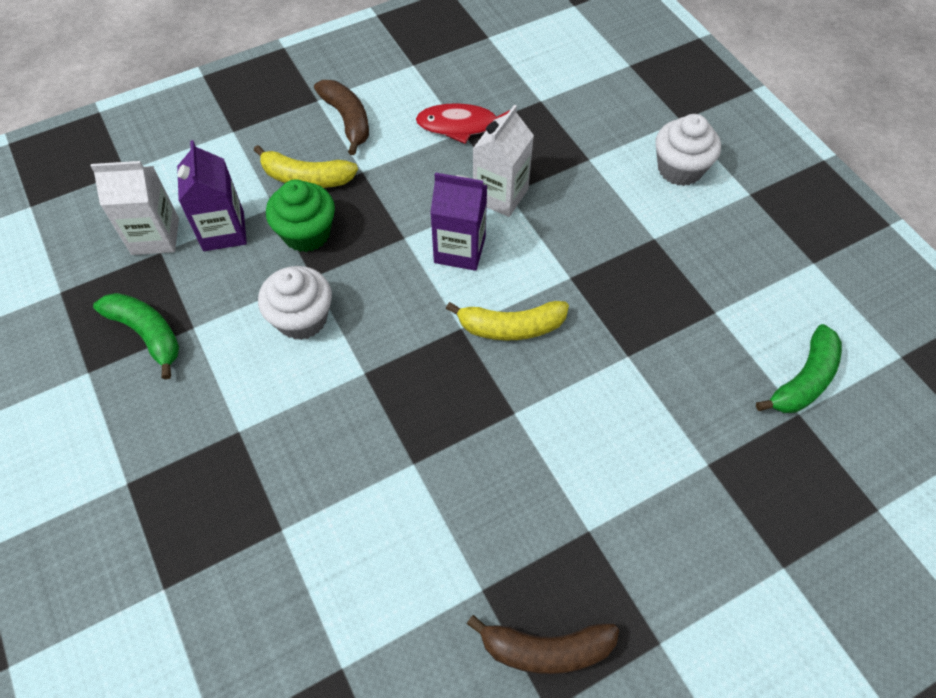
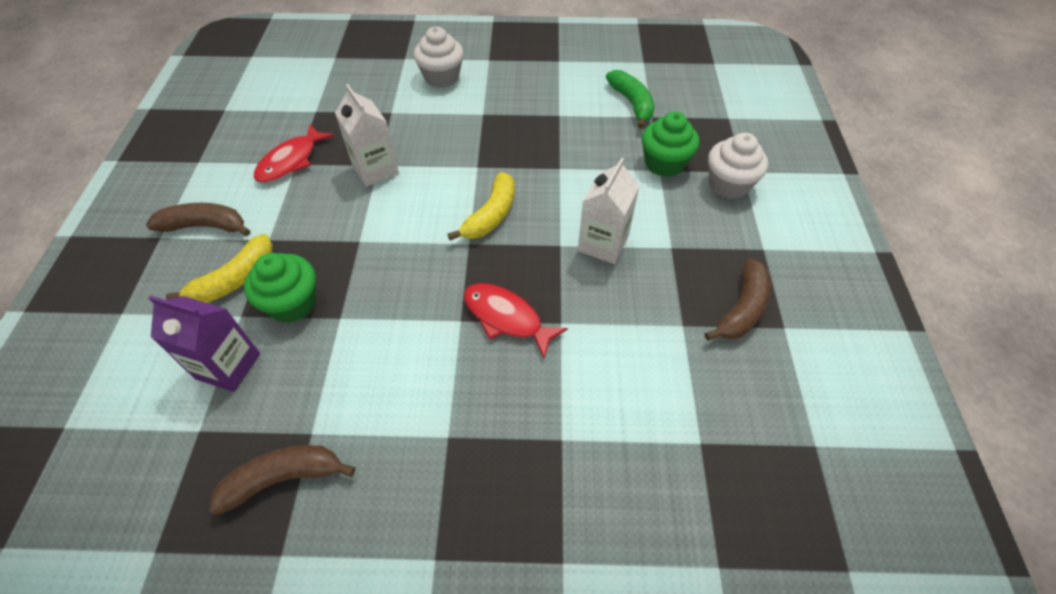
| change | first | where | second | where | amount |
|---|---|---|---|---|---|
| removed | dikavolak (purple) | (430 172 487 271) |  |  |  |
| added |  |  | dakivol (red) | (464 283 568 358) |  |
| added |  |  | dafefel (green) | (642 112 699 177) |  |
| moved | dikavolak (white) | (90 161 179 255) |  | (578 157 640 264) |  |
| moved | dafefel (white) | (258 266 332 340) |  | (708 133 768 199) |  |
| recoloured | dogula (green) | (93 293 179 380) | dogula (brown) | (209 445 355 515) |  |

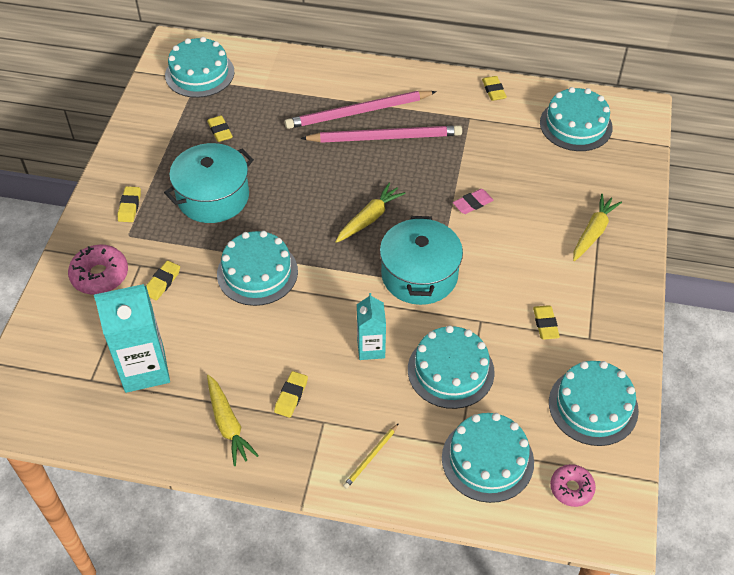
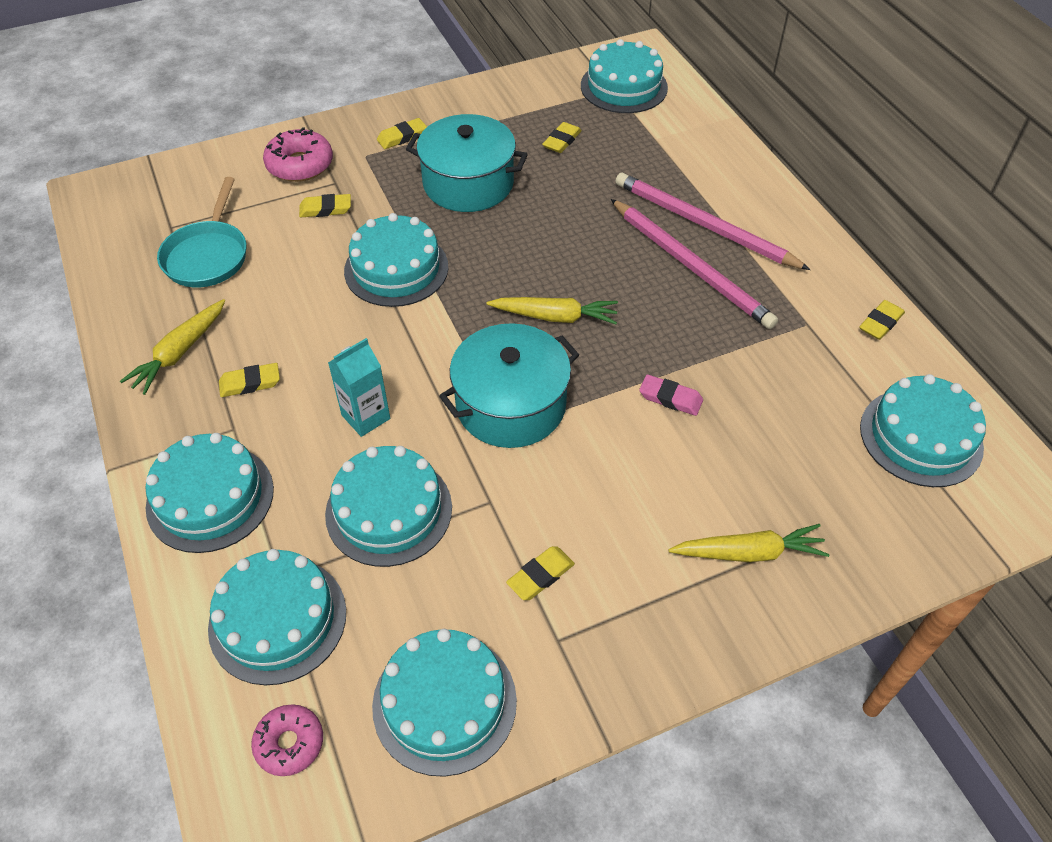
| change | first | where | second | where | amount |
|---|---|---|---|---|---|
| replaced | dikavolak (turquoise) | (94 284 170 393) | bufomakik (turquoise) | (157 177 246 287) |  |
| replaced | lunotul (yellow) | (343 423 399 489) | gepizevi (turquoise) | (145 433 274 553) |  |

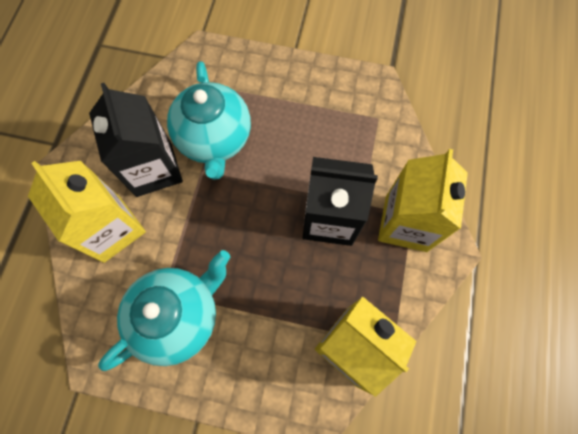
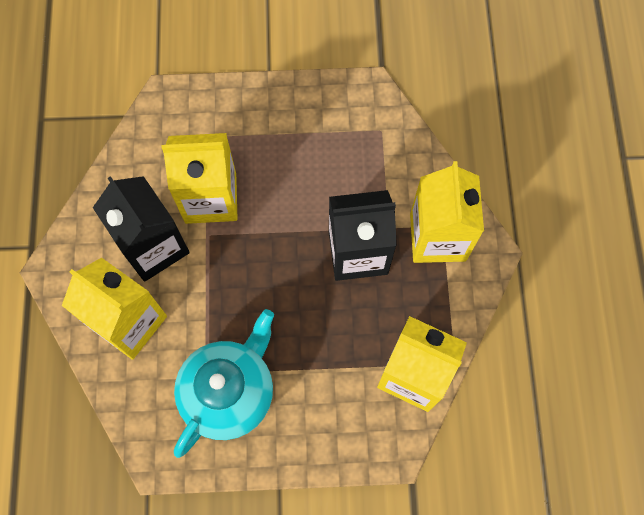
| change | first | where | second | where | amount |
|---|---|---|---|---|---|
| replaced | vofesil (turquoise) | (167 61 251 180) | dikavolak (yellow) | (162 133 237 224) |  |

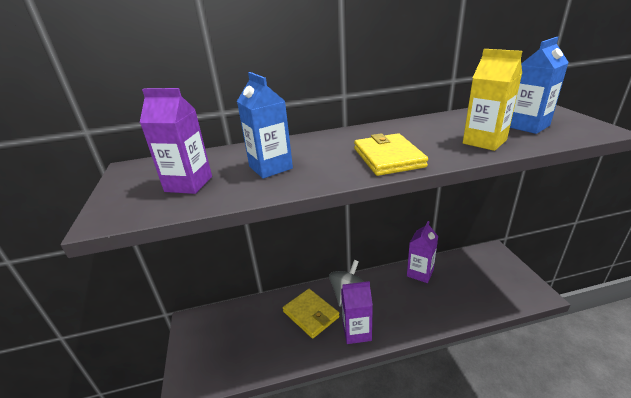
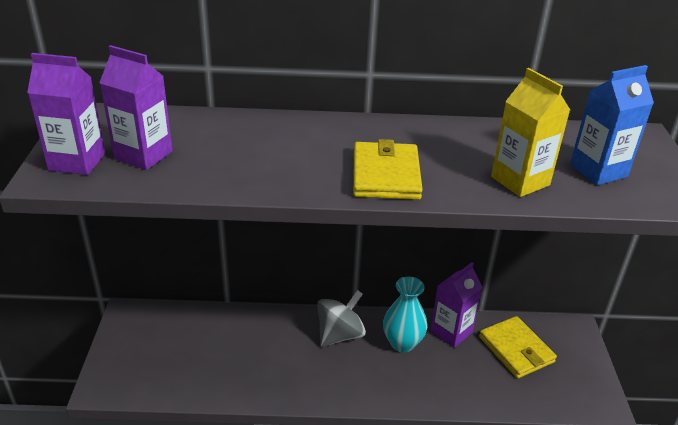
| change | first | where | second | where | amount |
|---|---|---|---|---|---|
| removed | dikavolak (blue) | (237 72 293 179) |  |  |  |
| added |  |  | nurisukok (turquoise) | (383 277 427 353) |  |
| moved | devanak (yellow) | (283 289 340 339) |  | (479 316 557 378) |  |
| moved | dikavolak (purple) | (341 281 373 344) |  | (27 53 106 175) |  |

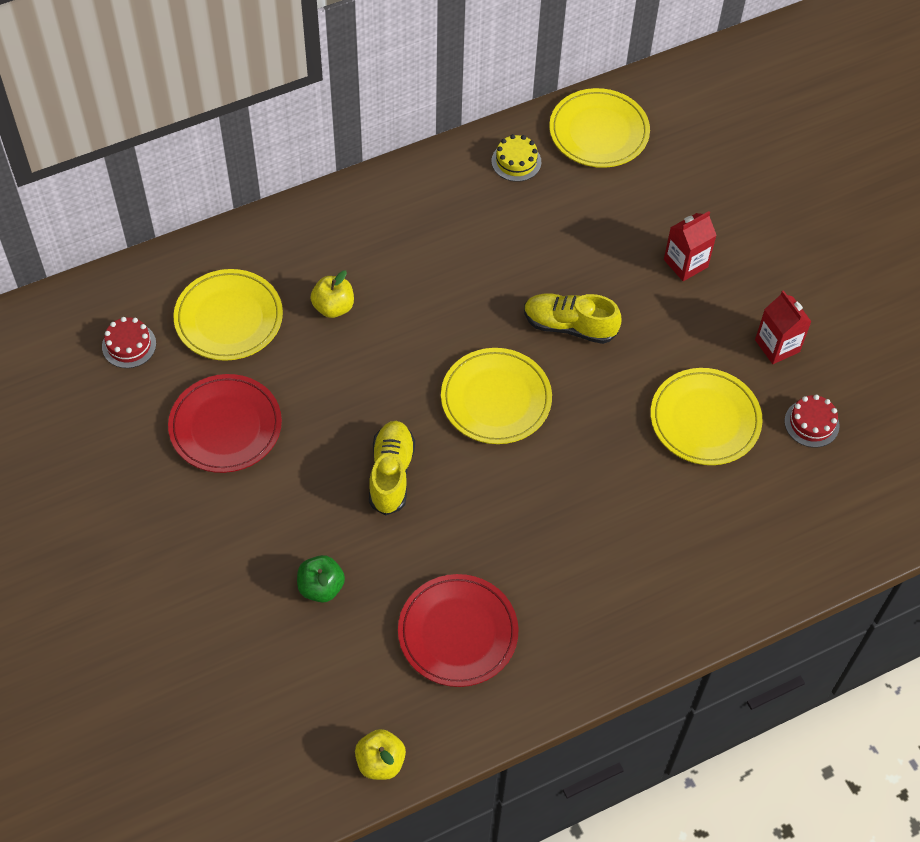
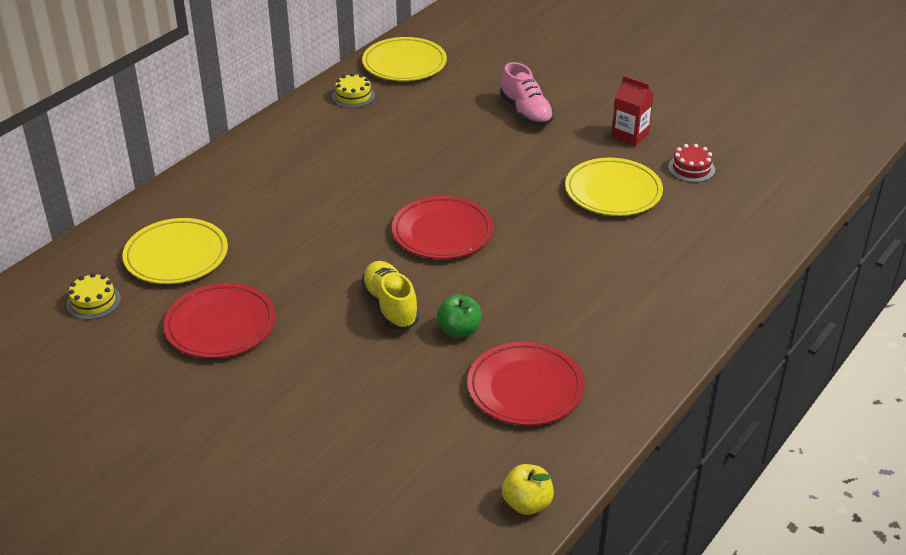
| change | first | where | second | where | amount |
|---|---|---|---|---|---|
| removed | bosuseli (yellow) | (310 270 354 318) |  |  |  |
| removed | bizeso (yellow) | (524 293 621 344) |  |  |  |
| moved | bosuseli (green) | (297 555 345 603) |  | (437 294 481 338) |  |
| replaced | dikavolak (red) | (664 211 717 281) | bizeso (pink) | (500 62 554 126) |  |
| recoloured | gepizevi (red) | (102 317 156 368) | gepizevi (yellow) | (66 273 121 320) |  |
| recoloured | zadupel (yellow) | (441 348 552 444) | zadupel (red) | (392 196 493 259) |  |

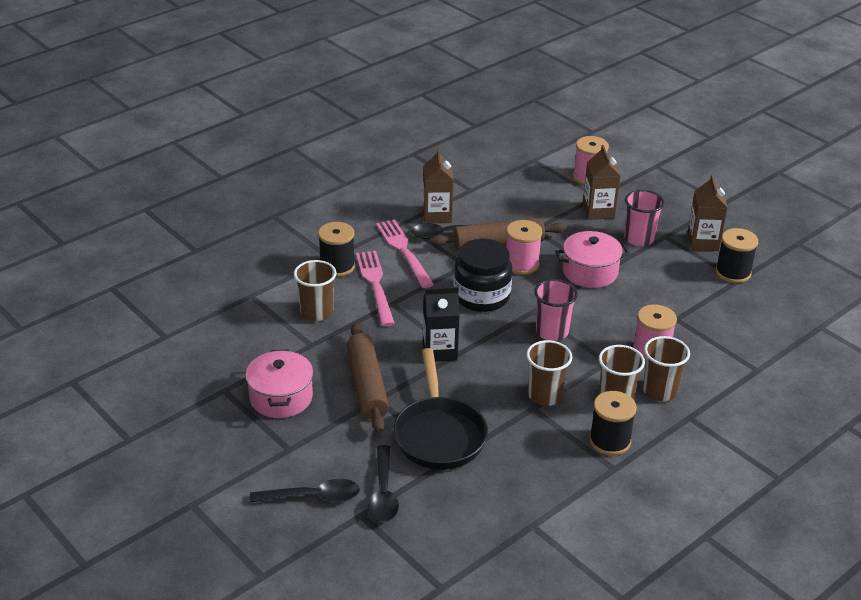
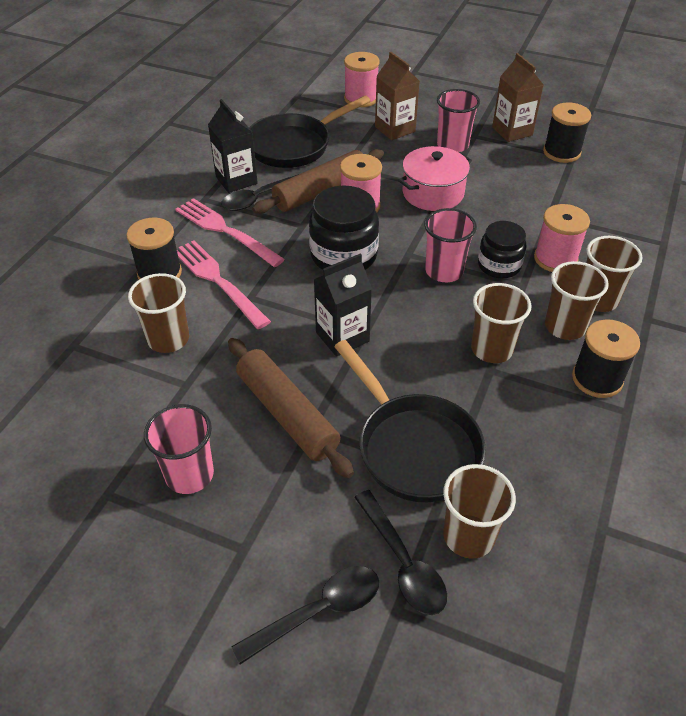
| change | first | where | second | where | amount |
|---|---|---|---|---|---|
| added |  |  | bufomakik (black) | (249 96 370 168) |  |
| added |  |  | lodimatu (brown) | (443 464 516 559) |  |
| added |  |  | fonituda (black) | (478 221 526 279) |  |
| replaced | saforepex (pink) | (245 349 313 418) | lodimatu (pink) | (144 404 214 494) |  |
| recoloured | dikavolak (brown) | (423 148 454 223) | dikavolak (black) | (208 99 258 193) |  |

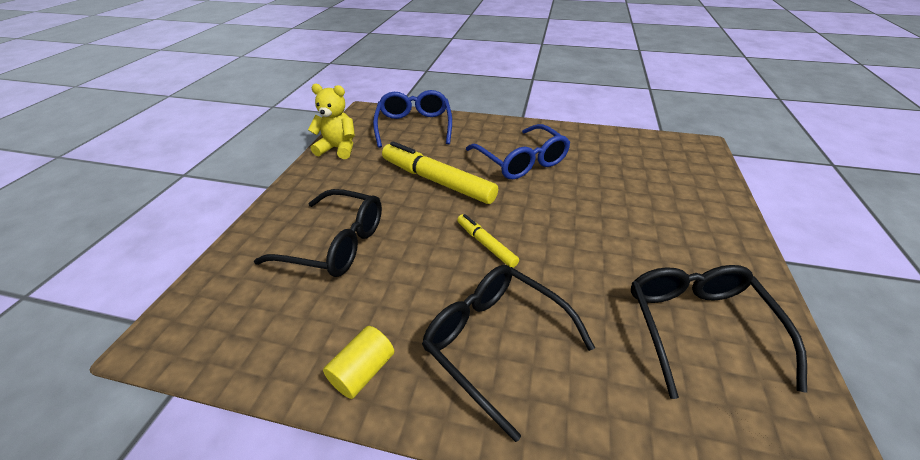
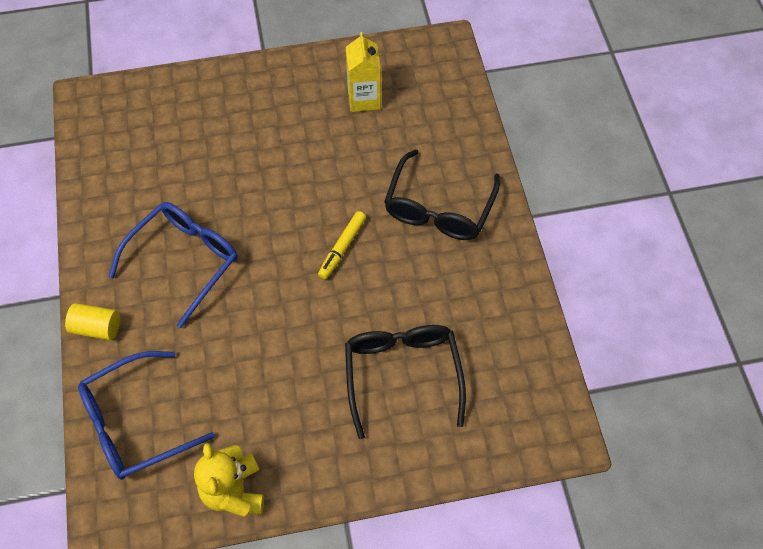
| change | first | where | second | where | amount |
|---|---|---|---|---|---|
| removed | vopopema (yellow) | (382 141 498 204) |  |  |  |
| moved | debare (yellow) | (323 326 394 399) |  | (65 303 120 340) |  |
| replaced | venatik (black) | (631 265 807 399) | dikavolak (yellow) | (346 32 381 112) |  |

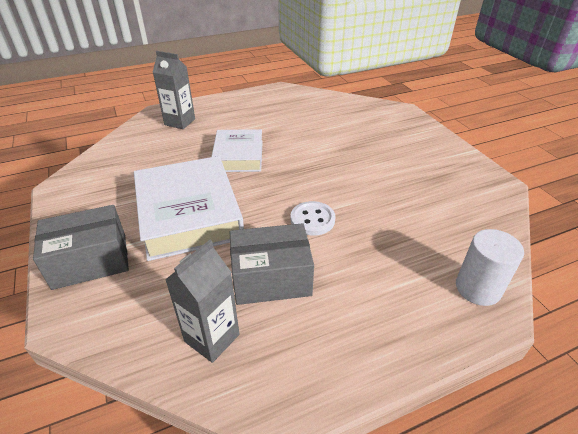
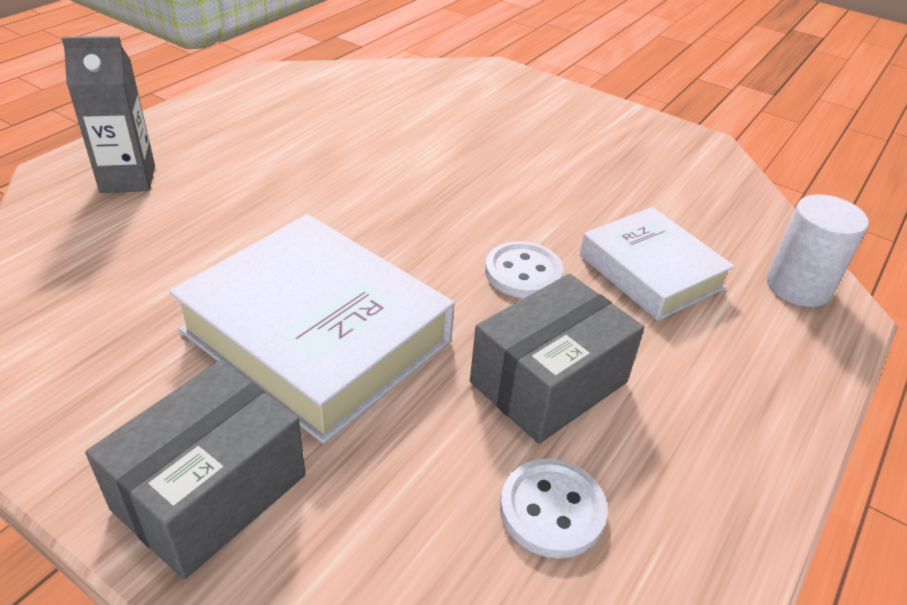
| change | first | where | second | where | amount |
|---|---|---|---|---|---|
| moved | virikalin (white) | (211 129 263 172) |  | (580 207 735 321) |  |
| replaced | dikavolak (grey) | (165 240 239 363) | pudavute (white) | (500 459 607 559) |  |

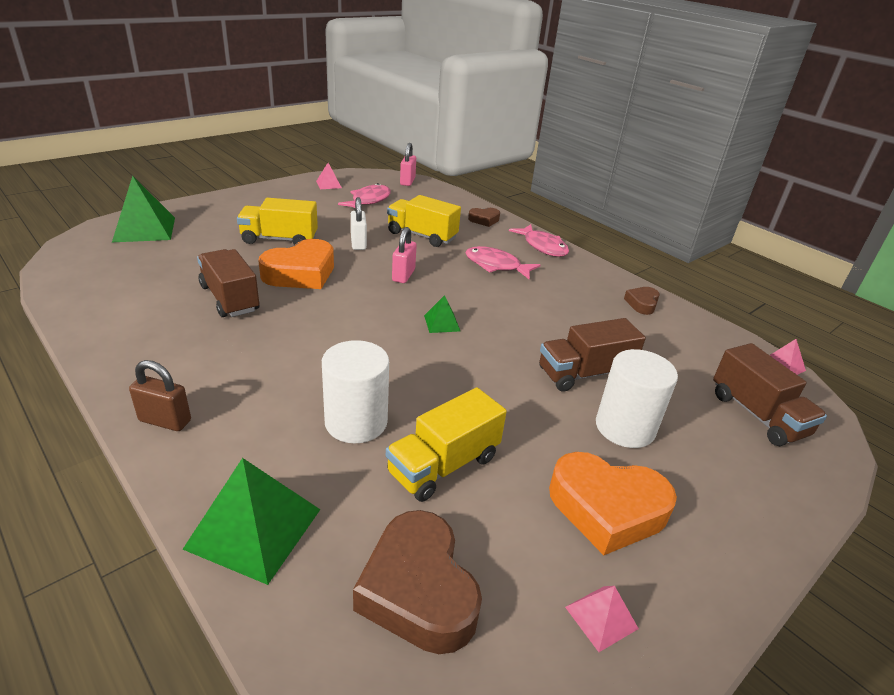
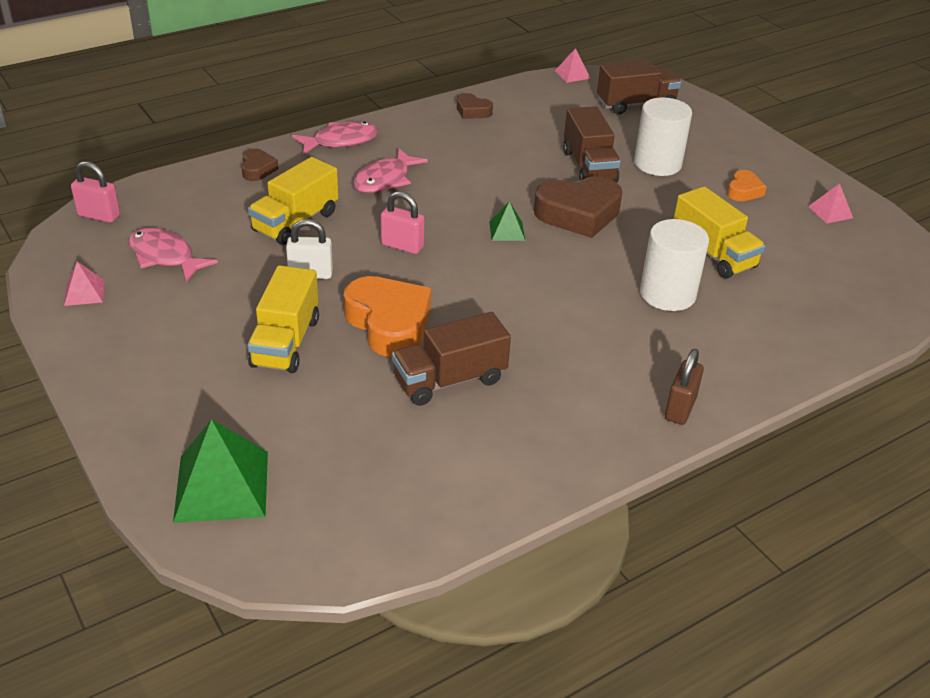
| change | first | where | second | where | amount |
|---|---|---|---|---|---|
| removed | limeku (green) | (183 458 321 585) |  |  |  |
| moved | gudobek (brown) | (353 510 482 654) |  | (534 176 622 238) |  |
| resized | gudobek (orange) | (549 452 677 555) |  | (727 170 767 201) | x0.51 |

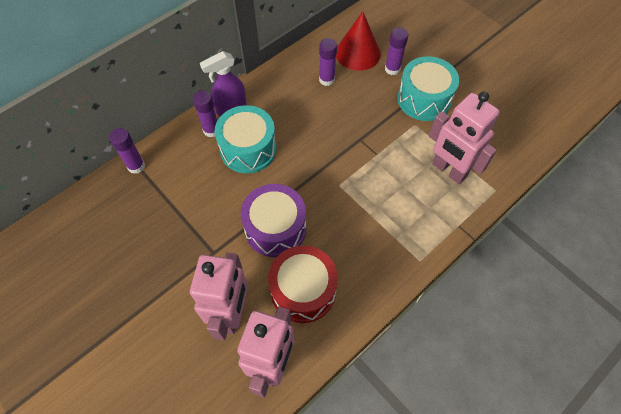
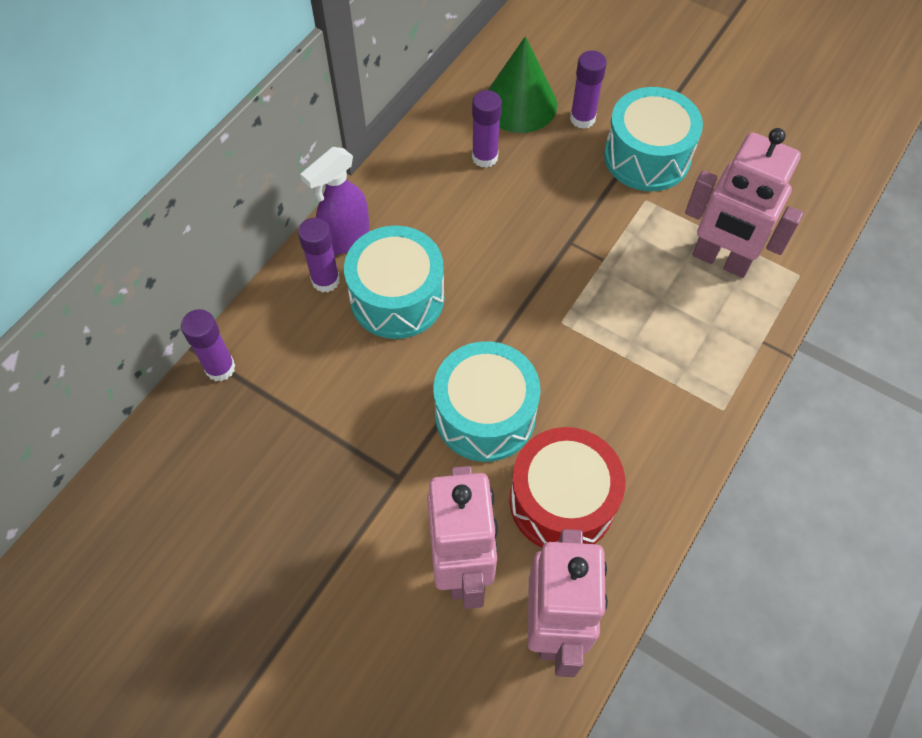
| change | first | where | second | where | amount |
|---|---|---|---|---|---|
| recoloured | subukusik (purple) | (240 184 306 257) | subukusik (turquoise) | (433 341 540 462) |  |
| recoloured | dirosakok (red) | (336 11 381 71) | dirosakok (green) | (488 36 557 133) |  |

